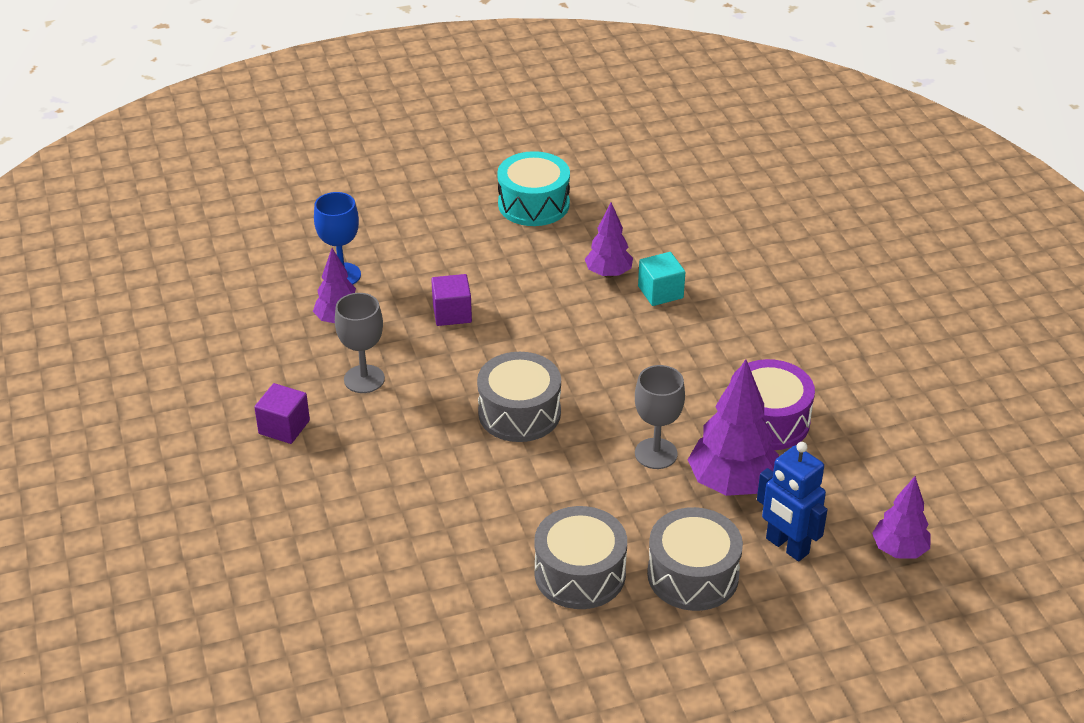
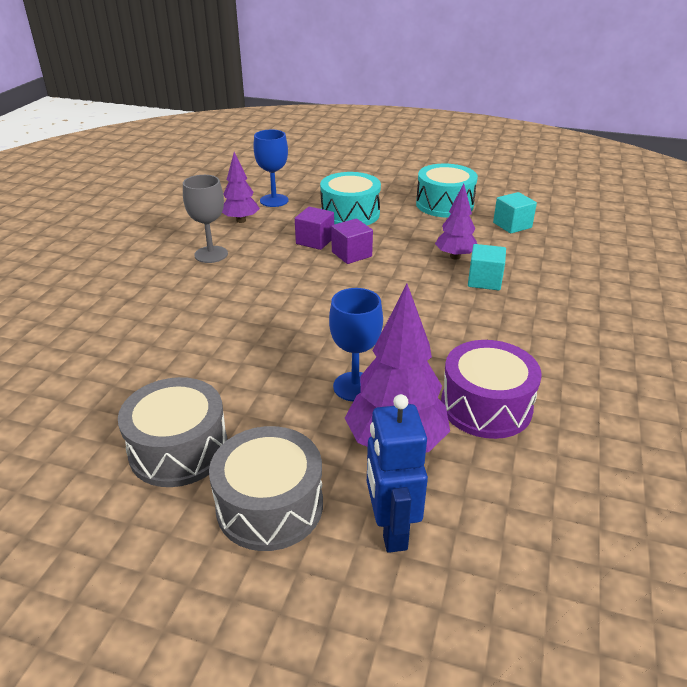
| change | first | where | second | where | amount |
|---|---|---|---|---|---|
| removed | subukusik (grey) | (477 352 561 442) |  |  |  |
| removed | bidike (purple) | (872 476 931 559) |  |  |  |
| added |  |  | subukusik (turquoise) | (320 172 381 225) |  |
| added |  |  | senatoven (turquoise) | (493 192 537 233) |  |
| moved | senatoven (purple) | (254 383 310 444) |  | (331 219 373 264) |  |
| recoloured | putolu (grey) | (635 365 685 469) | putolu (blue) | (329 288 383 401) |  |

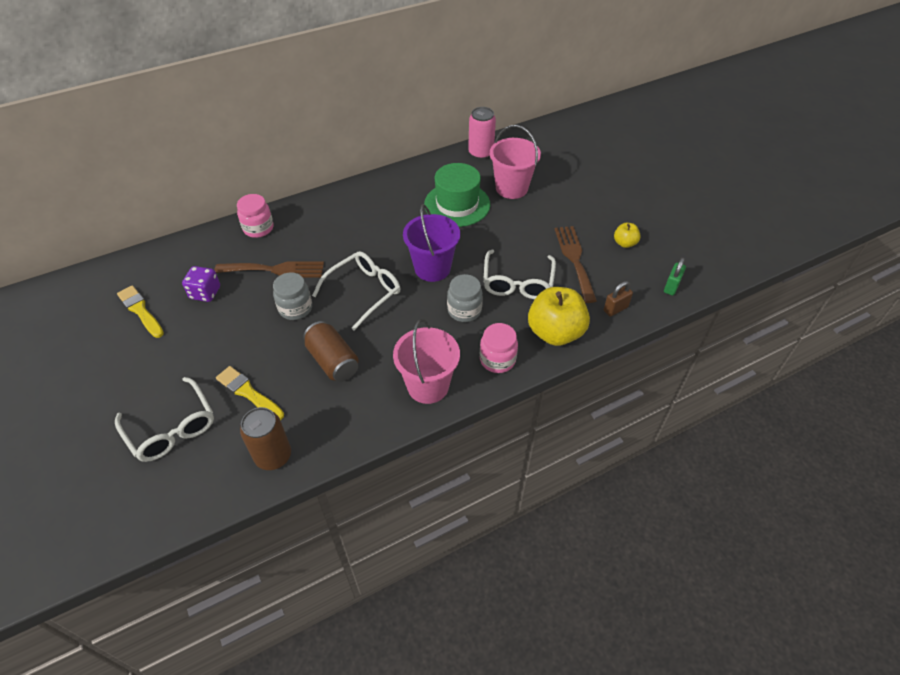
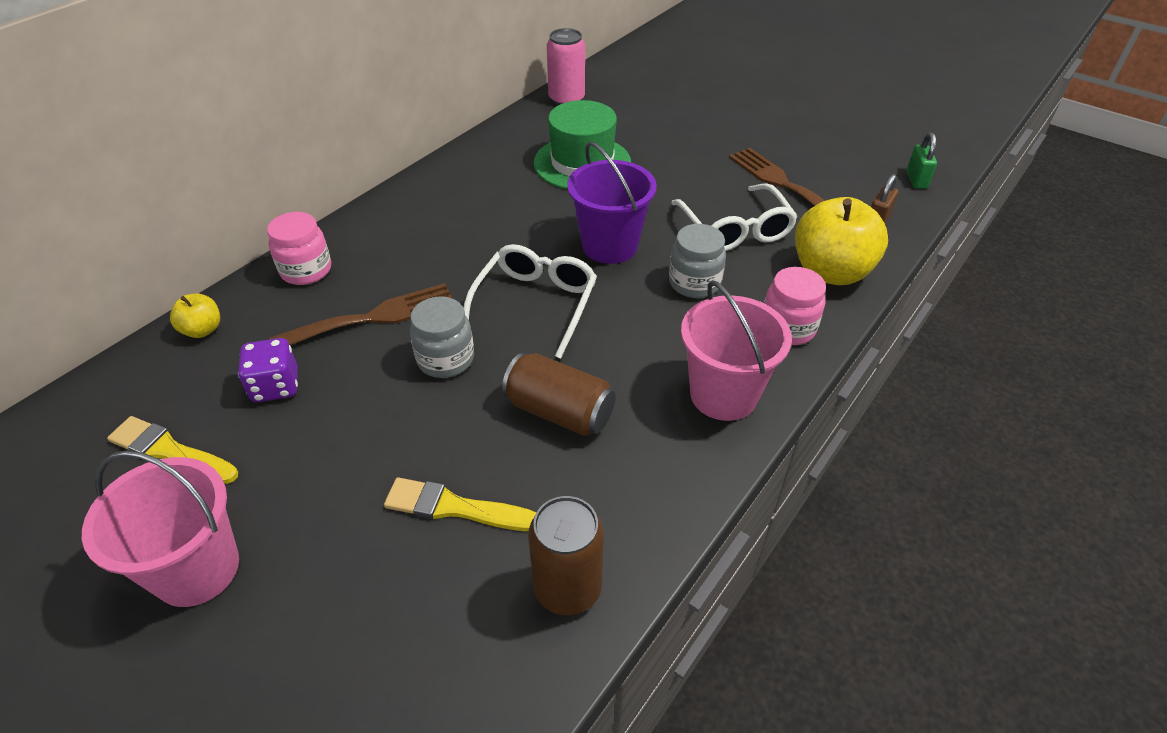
| change | first | where | second | where | amount |
|---|---|---|---|---|---|
| removed | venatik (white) | (115 377 214 462) |  |  |  |
| moved | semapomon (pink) | (490 125 541 199) |  | (82 450 239 607) |  |
| moved | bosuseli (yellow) | (614 223 641 248) |  | (170 294 220 338) |  |

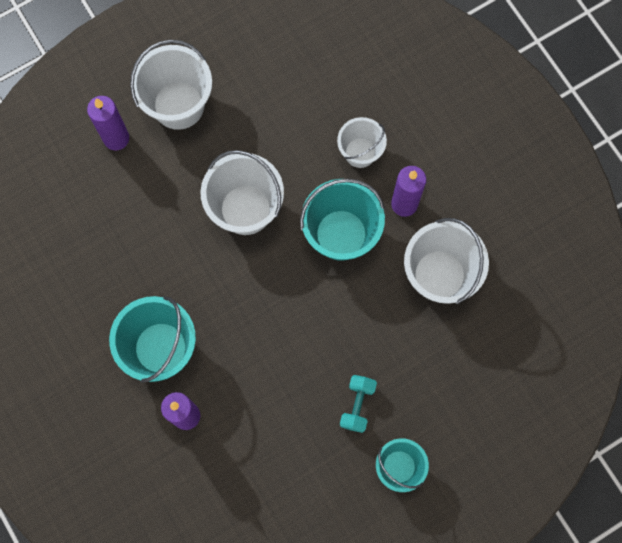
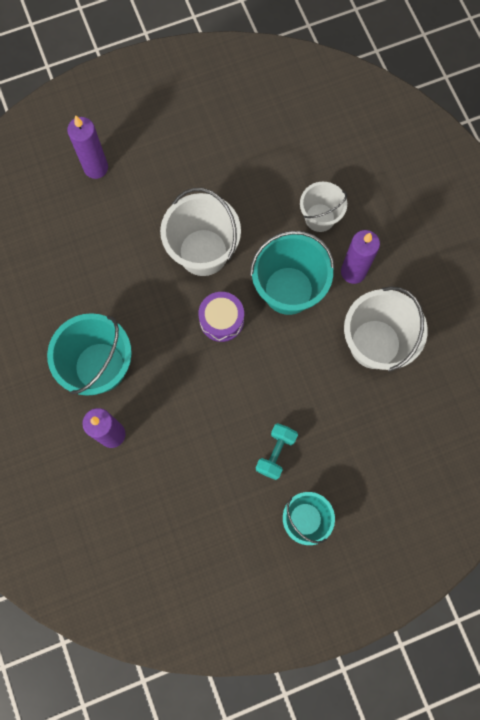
| change | first | where | second | where | amount |
|---|---|---|---|---|---|
| removed | semapomon (white) | (130 39 212 130) |  |  |  |
| added |  |  | subukusik (purple) | (198 292 244 342) |  |

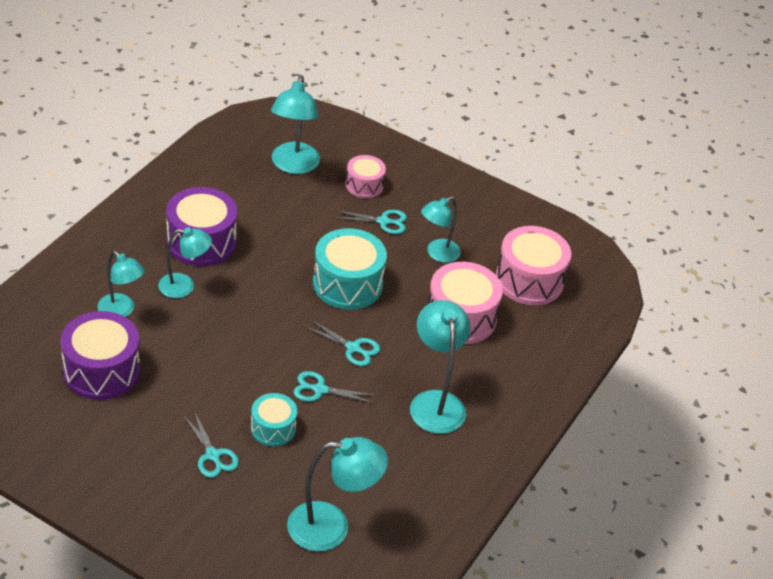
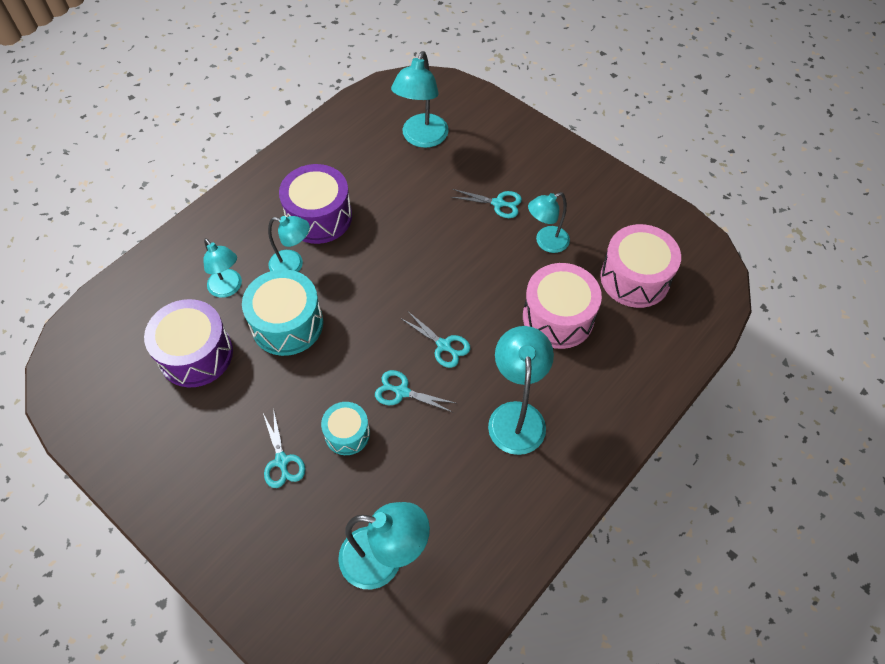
| change | first | where | second | where | amount |
|---|---|---|---|---|---|
| removed | subukusik (pink) | (346 155 386 198) |  |  |  |
| moved | subukusik (turquoise) | (313 228 387 310) |  | (242 269 323 356) |  |

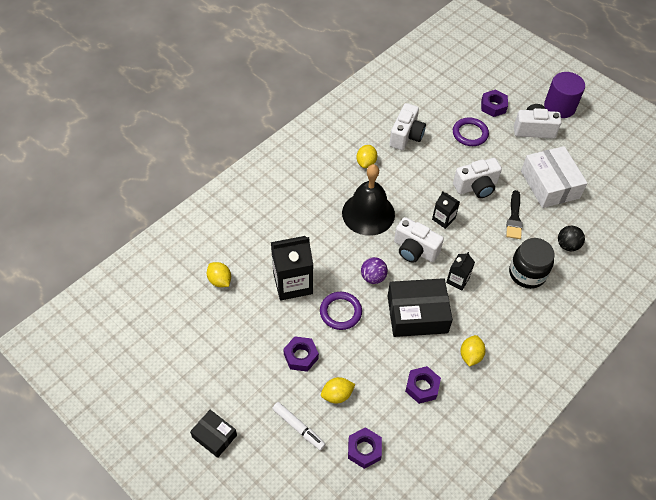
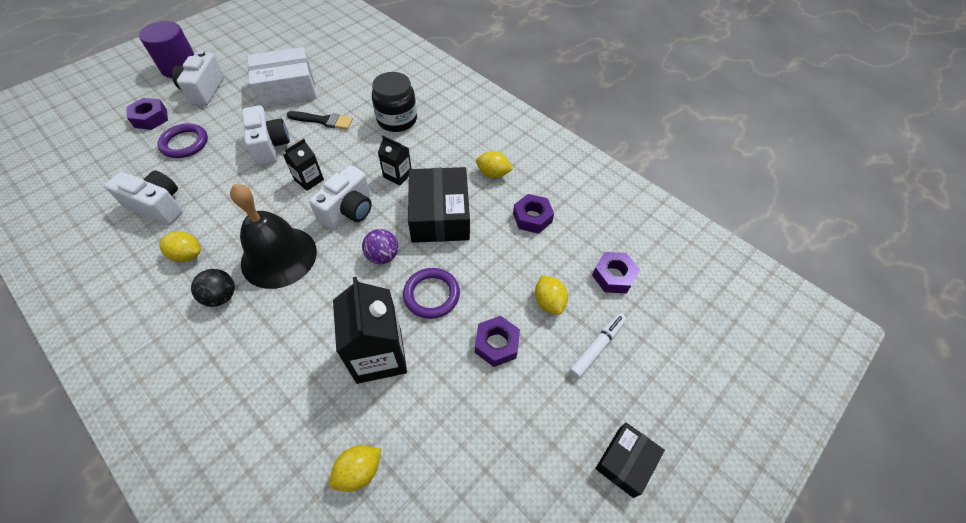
| change | first | where | second | where | amount |
|---|---|---|---|---|---|
| moved | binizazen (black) | (558 226 585 251) |  | (191 269 235 307) |  |

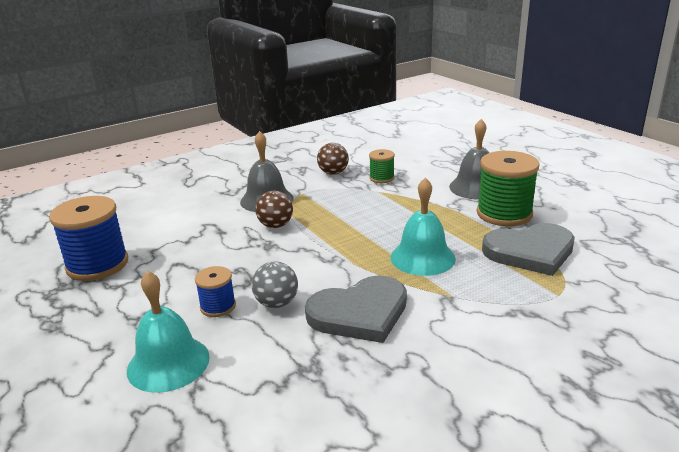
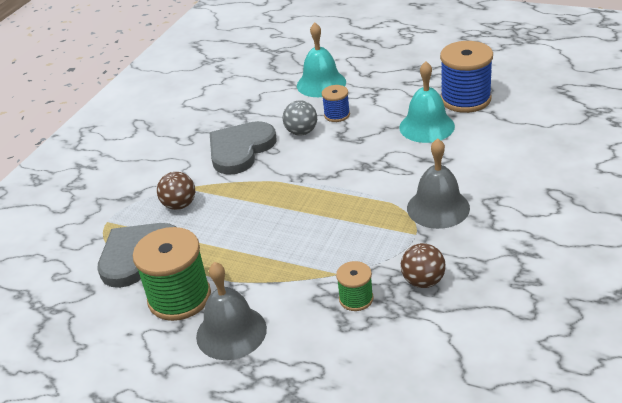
| change | first | where | second | where | amount |
|---|---|---|---|---|---|
| moved | binizazen (brown) | (255 191 293 228) |  | (157 172 195 210) |  |
| moved | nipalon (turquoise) | (391 177 456 276) |  | (399 61 455 143) |  |

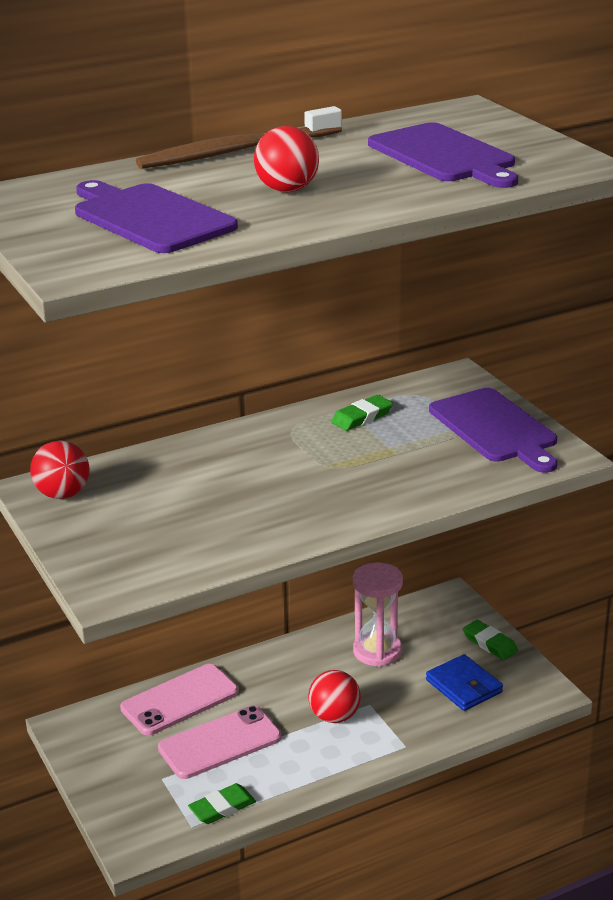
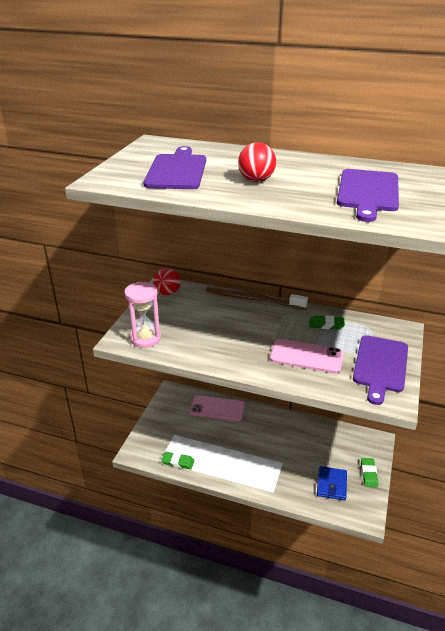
| change | first | where | second | where | amount |
|---|---|---|---|---|---|
| removed | binizazen (red) | (308 670 361 723) |  |  |  |
| moved | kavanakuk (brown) | (136 106 342 169) |  | (206 286 308 310) |  |
| moved | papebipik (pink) | (158 706 281 779) |  | (270 339 344 373) |  |
| moved | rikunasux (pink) | (353 563 403 667) |  | (124 282 161 348) |  |

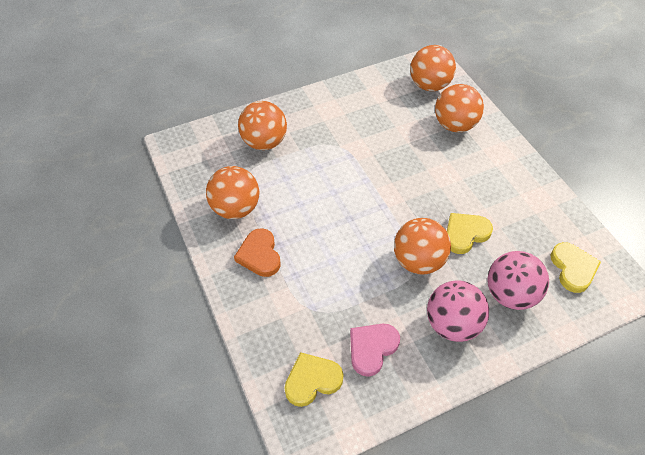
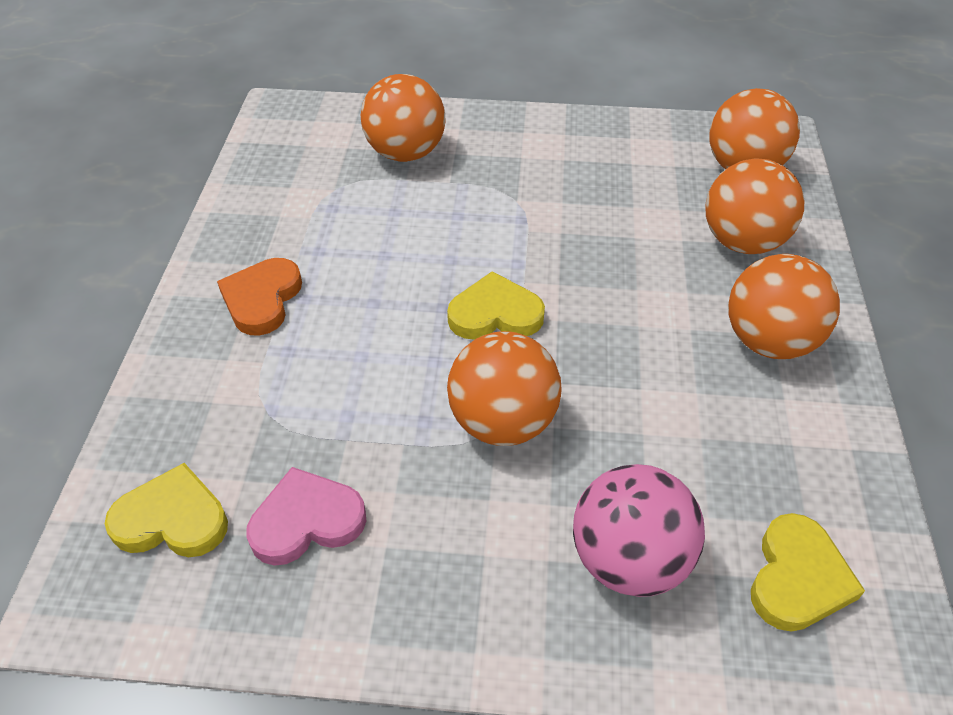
| change | first | where | second | where | amount |
|---|---|---|---|---|---|
| removed | binizazen (pink) | (427 280 489 342) |  |  |  |
| moved | binizazen (orange) | (206 166 259 219) |  | (728 254 840 359) |  |
| moved | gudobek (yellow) | (447 213 493 254) |  | (447 271 545 340) |  |

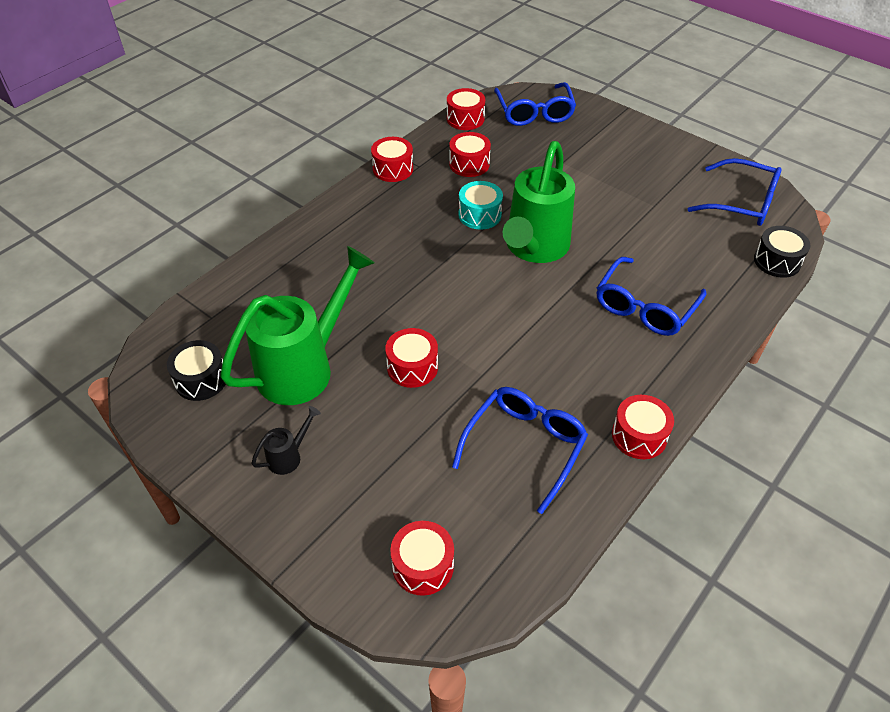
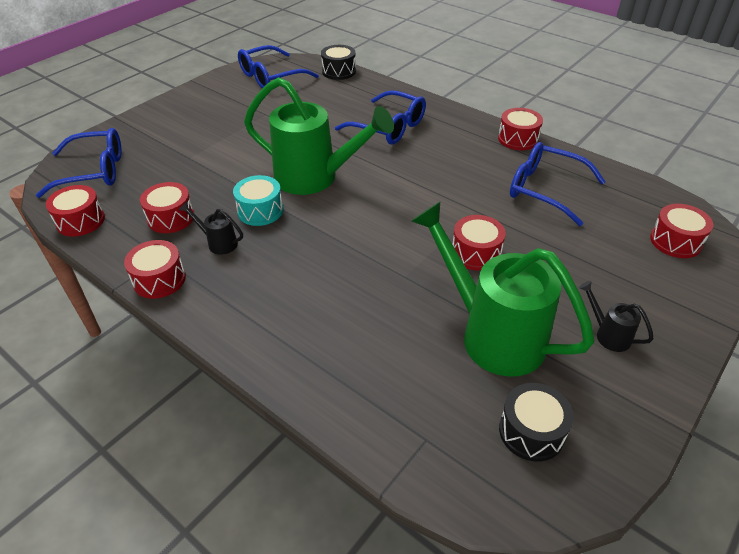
| change | first | where | second | where | amount |
|---|---|---|---|---|---|
| added |  |  | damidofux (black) | (179 202 243 255) |  |
| turned | venatik (blue) | (688 158 782 226) |  | (238 45 319 89) | 150 degrees counterclockwise |

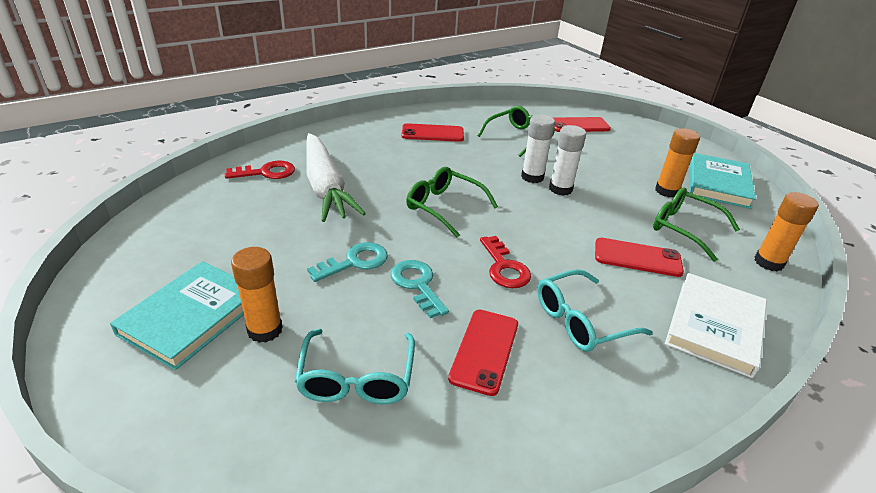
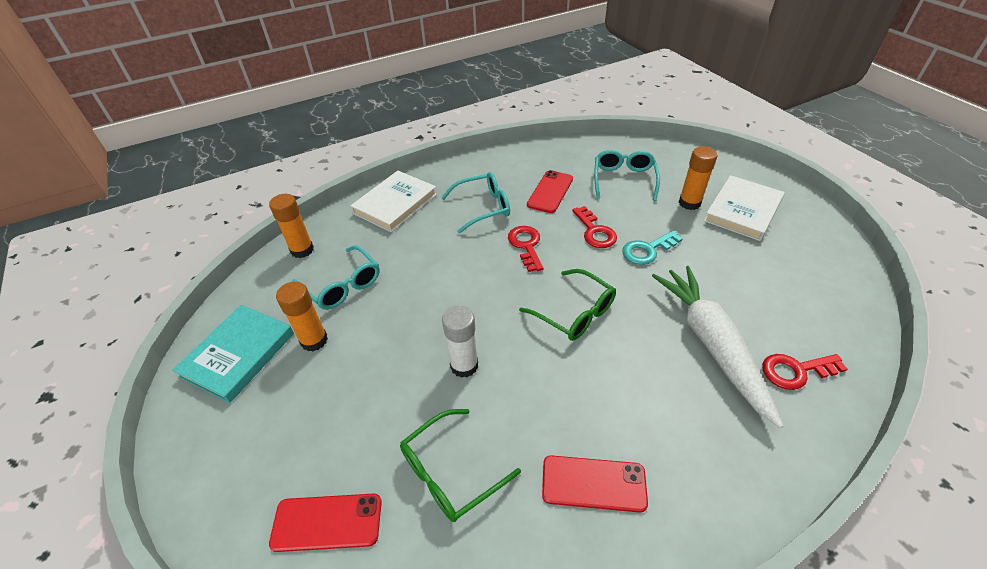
| change | first | where | second | where | amount |
|---|---|---|---|---|---|
| removed | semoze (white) | (549 125 586 196) |  |  |  |
| removed | papebipik (red) | (595 238 684 277) |  |  |  |
| recoloured | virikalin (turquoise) | (110 261 244 370) | virikalin (white) | (704 175 785 241) |  |
| recoloured | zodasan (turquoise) | (390 260 449 318) | zodasan (red) | (572 206 617 248) |  |
| recoloured | venatik (green) | (653 187 740 262) | venatik (turquoise) | (292 245 380 310) |  |

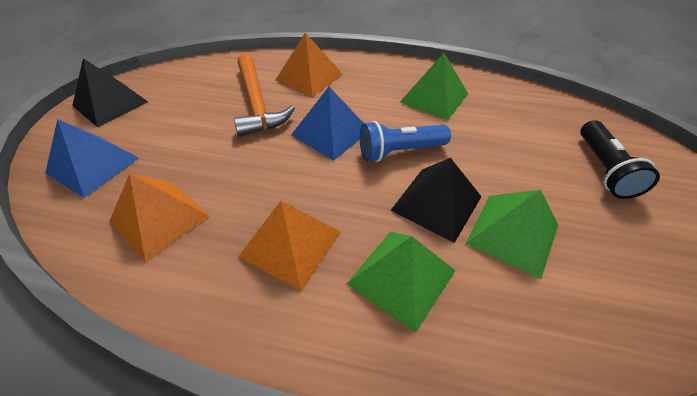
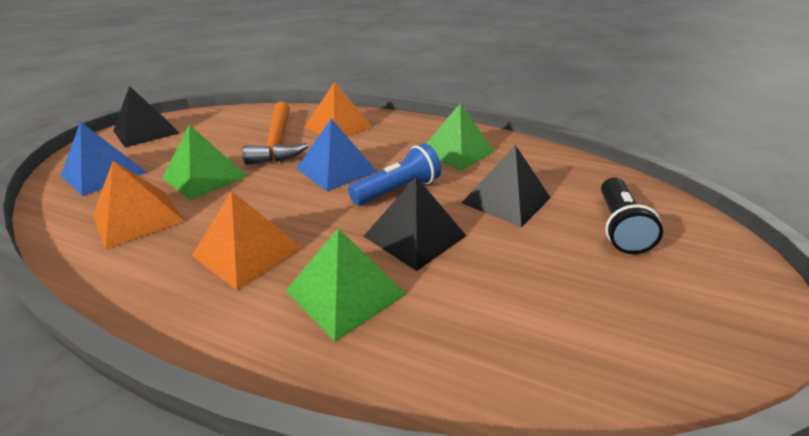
| change | first | where | second | where | amount |
|---|---|---|---|---|---|
| added |  |  | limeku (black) | (462 145 551 227) |  |
| moved | limeku (green) | (466 190 558 279) |  | (162 125 248 200) |  |
| turned | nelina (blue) | (360 121 451 162) |  | (348 143 441 205) | 150 degrees clockwise |

